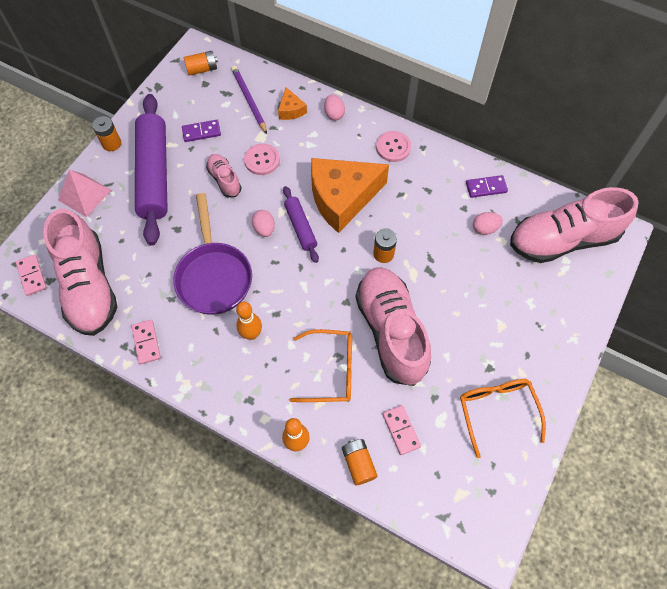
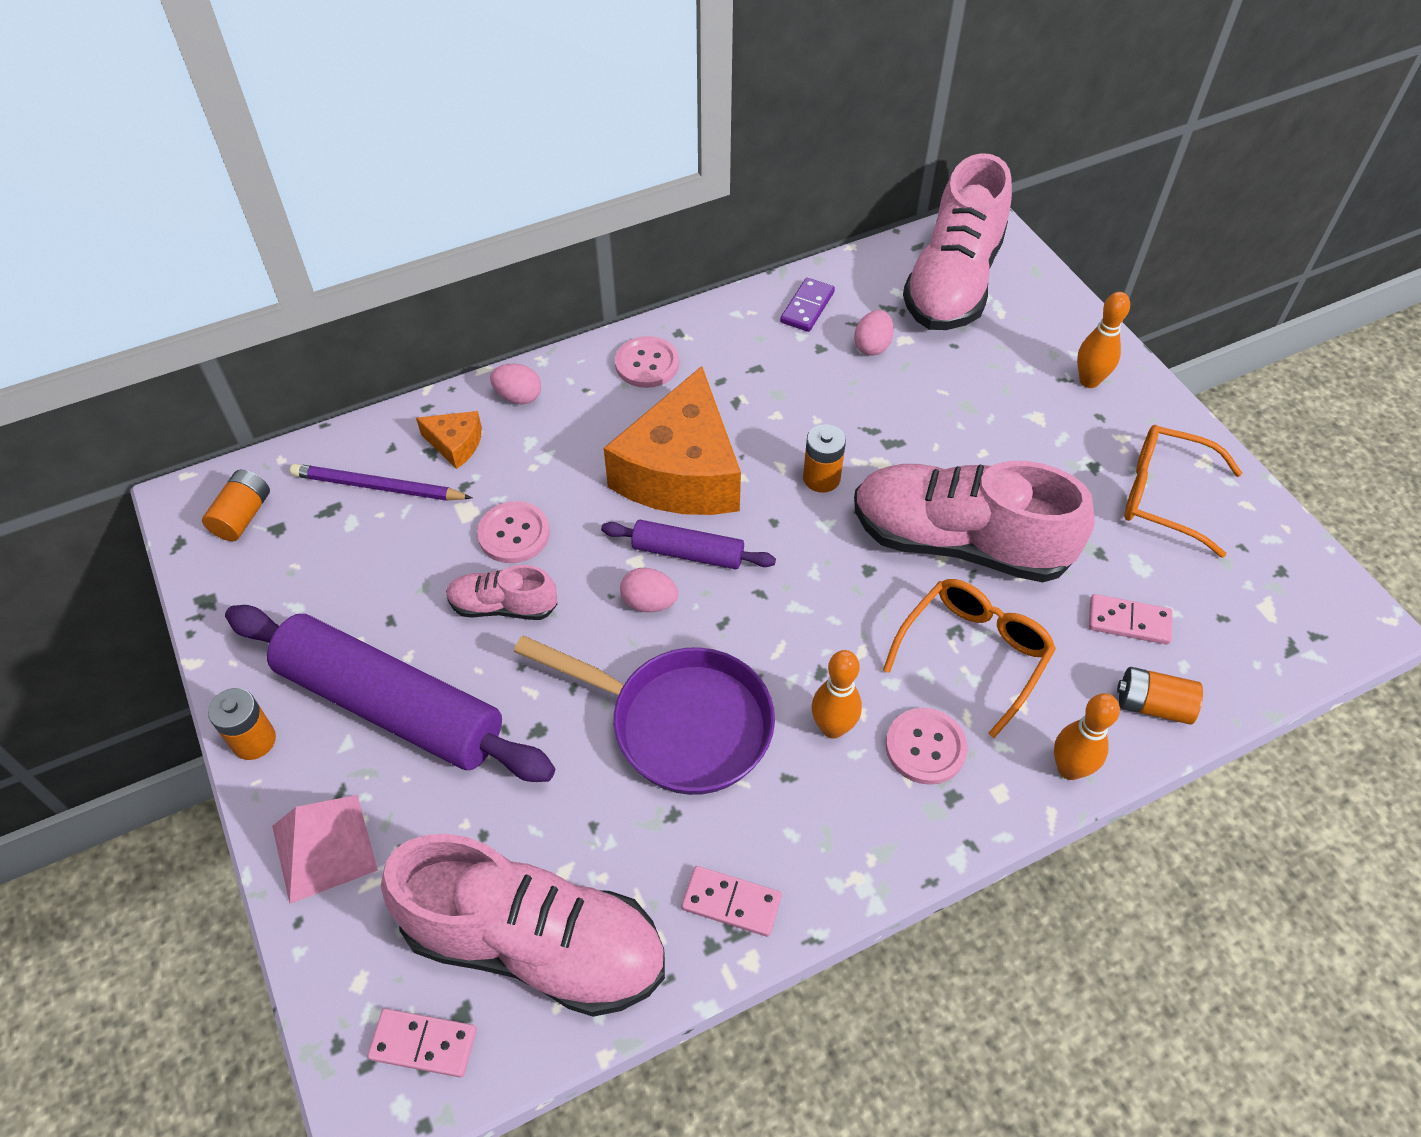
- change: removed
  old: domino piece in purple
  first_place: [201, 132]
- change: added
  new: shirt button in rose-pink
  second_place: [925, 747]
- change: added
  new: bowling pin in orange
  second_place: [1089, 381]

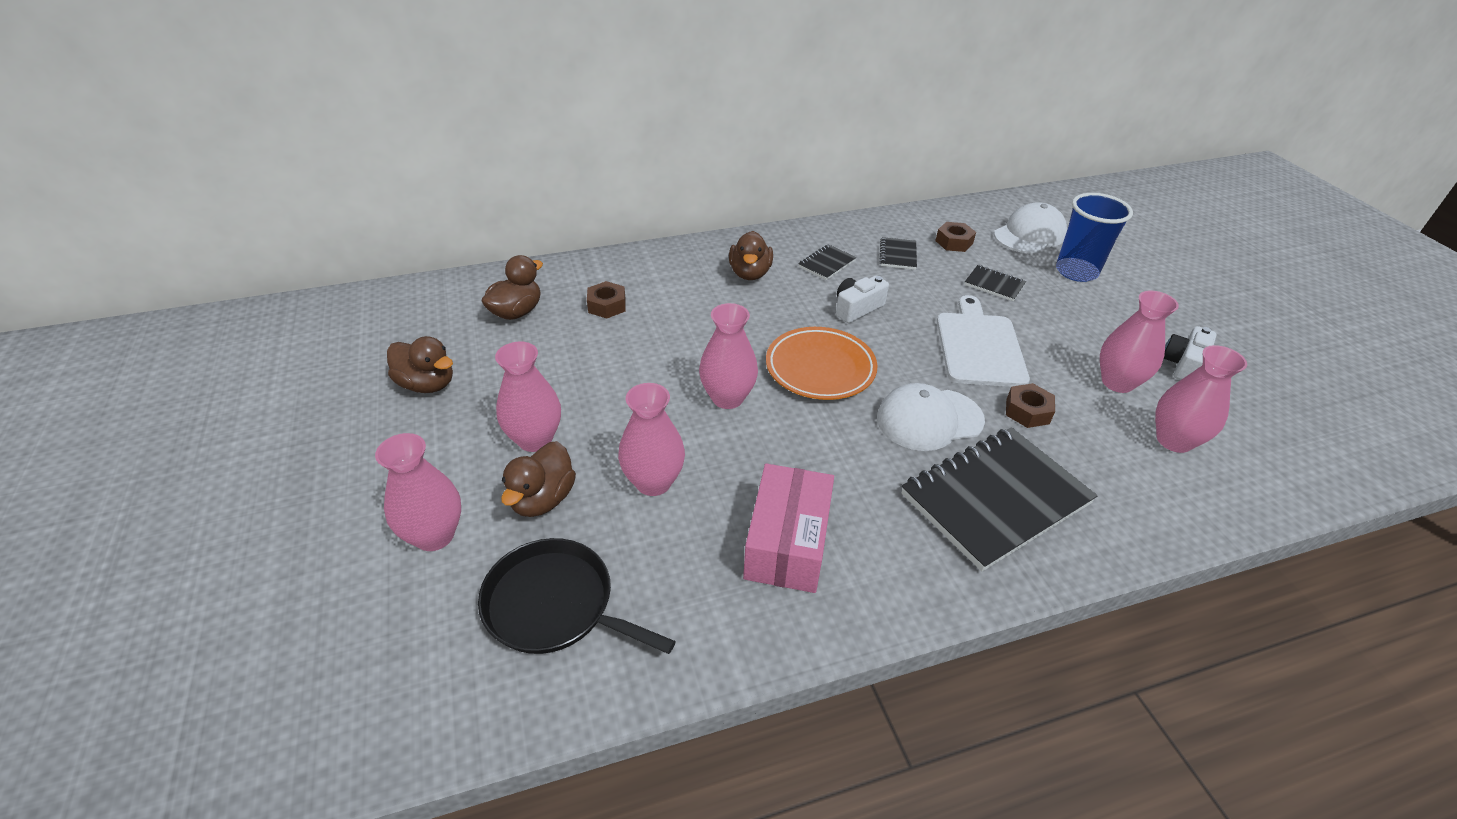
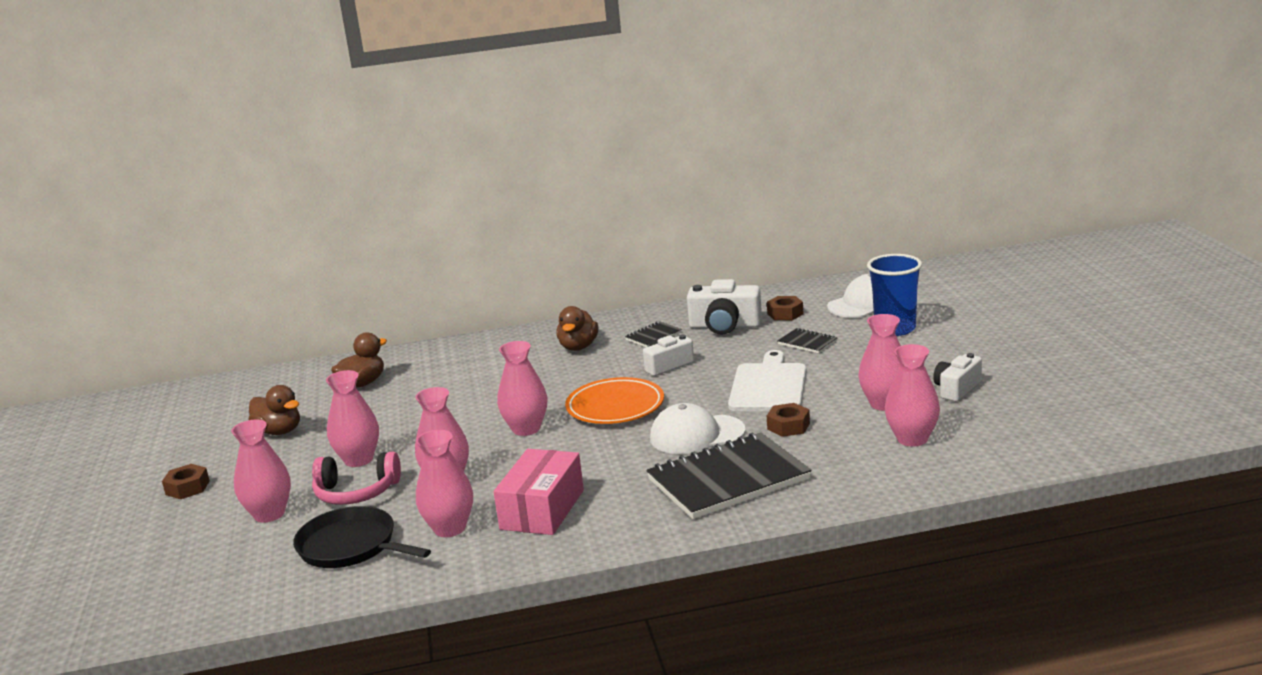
- change: replaced
  old: rubber duck in dark brown
  new: headphones in rose-pink
  first_place: [543, 499]
  second_place: [356, 492]
- change: moved
  old: nut in dark brown
  first_place: [607, 305]
  second_place: [187, 488]
- change: replaced
  old: notepad in black
  new: compact camera in pure white
  first_place: [897, 255]
  second_place: [724, 326]
- change: added
  new: tall vase in rose-pink
  second_place: [450, 528]

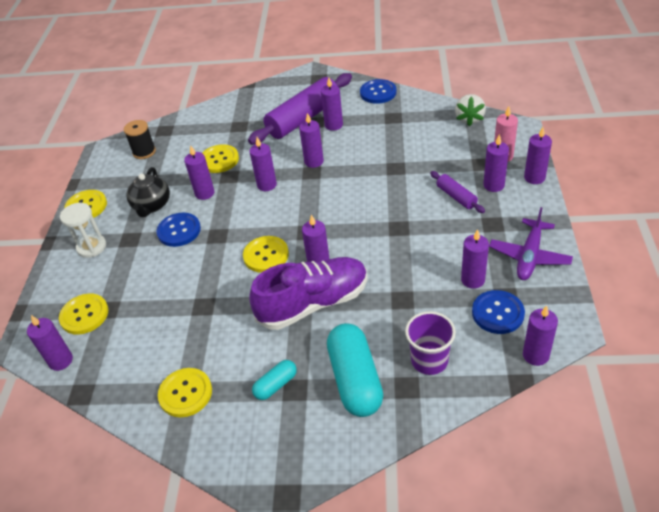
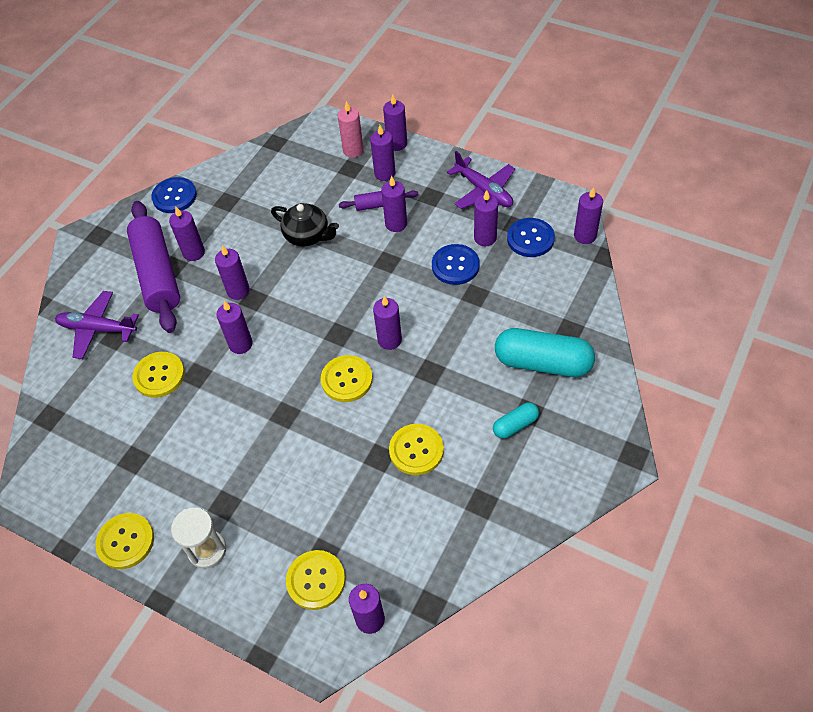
- change: removed
  old: spool in black
  first_place: [144, 152]
- change: moved
  old: tea pot in black
  first_place: [152, 205]
  second_place: [307, 236]
- change: moved
  old: shirt button in royal blue
  first_place: [179, 231]
  second_place: [455, 265]
- change: moved
  old: shirt button in yellow
  first_place: [185, 393]
  second_place: [416, 450]
- change: moved
  old: wax candle in purple
  first_place: [204, 193]
  second_place: [396, 224]
- change: removed
  old: lace-up shoe in purple
  first_place: [313, 303]
- change: turned
  old: capsule in turquoise
  first_place: [276, 385]
  second_place: [515, 425]
  degrees: 75
- change: removed
  old: beaker in purple
  first_place: [429, 360]
- change: removed
  old: berry in pure white
  first_place: [469, 119]
- change: added
  new: aeroplane in purple
  second_place: [97, 329]

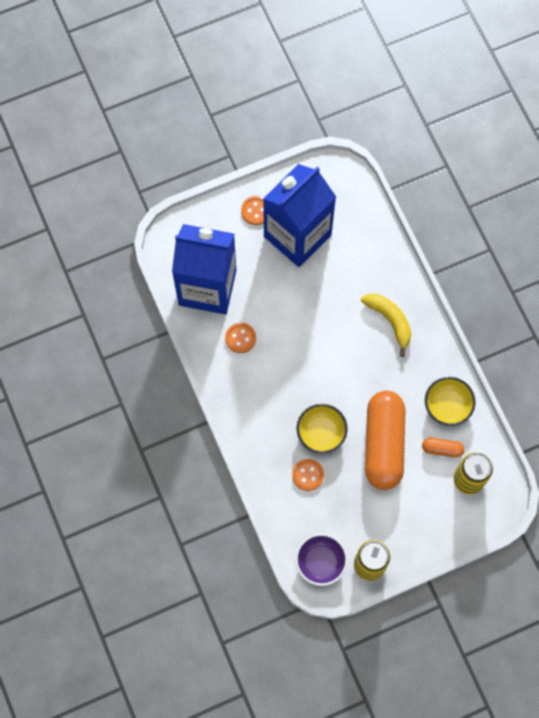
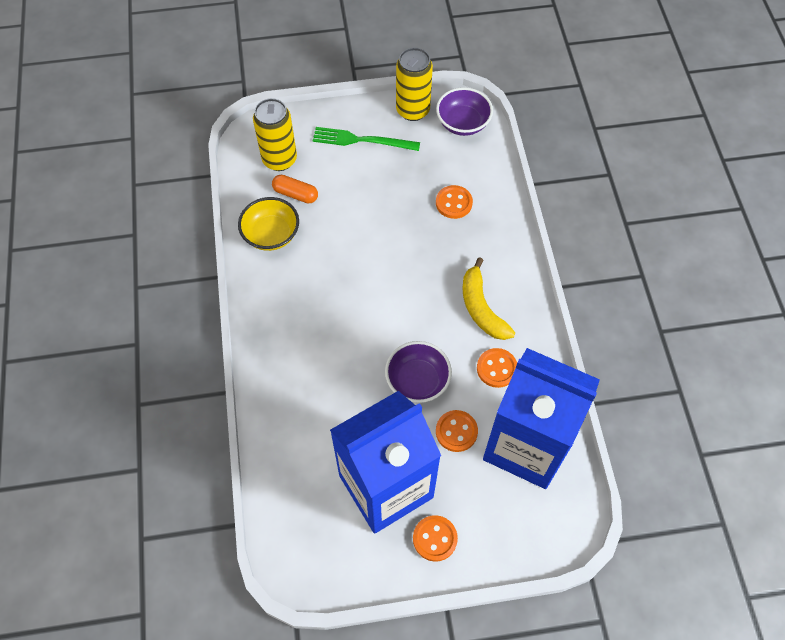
- change: removed
  old: serving bowl in yellow
  first_place: [321, 432]
- change: moved
  old: banana in yellow
  first_place: [390, 321]
  second_place: [481, 308]
- change: removed
  old: capsule in orange
  first_place: [383, 444]
- change: added
  new: dinner fork in green
  second_place: [362, 140]
- change: added
  new: serving bowl in purple
  second_place: [417, 381]
- change: added
  new: shirt button in orange
  second_place: [456, 431]

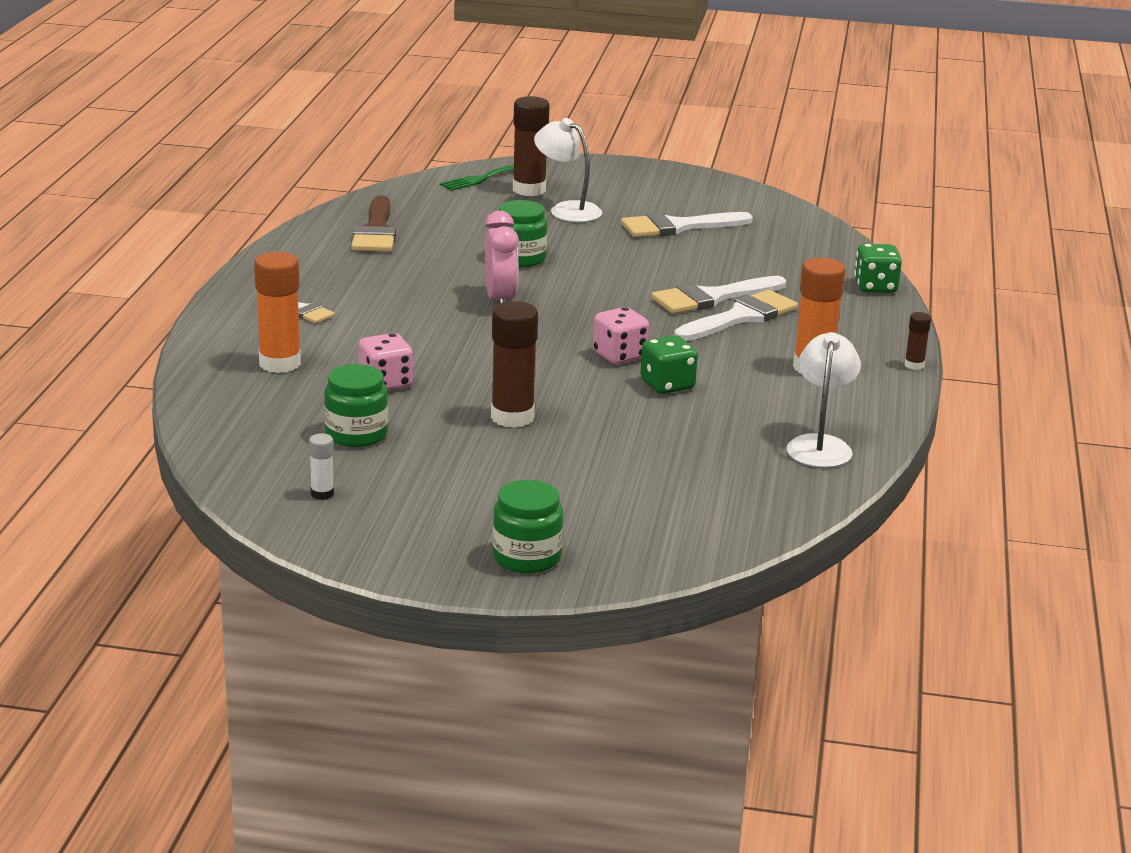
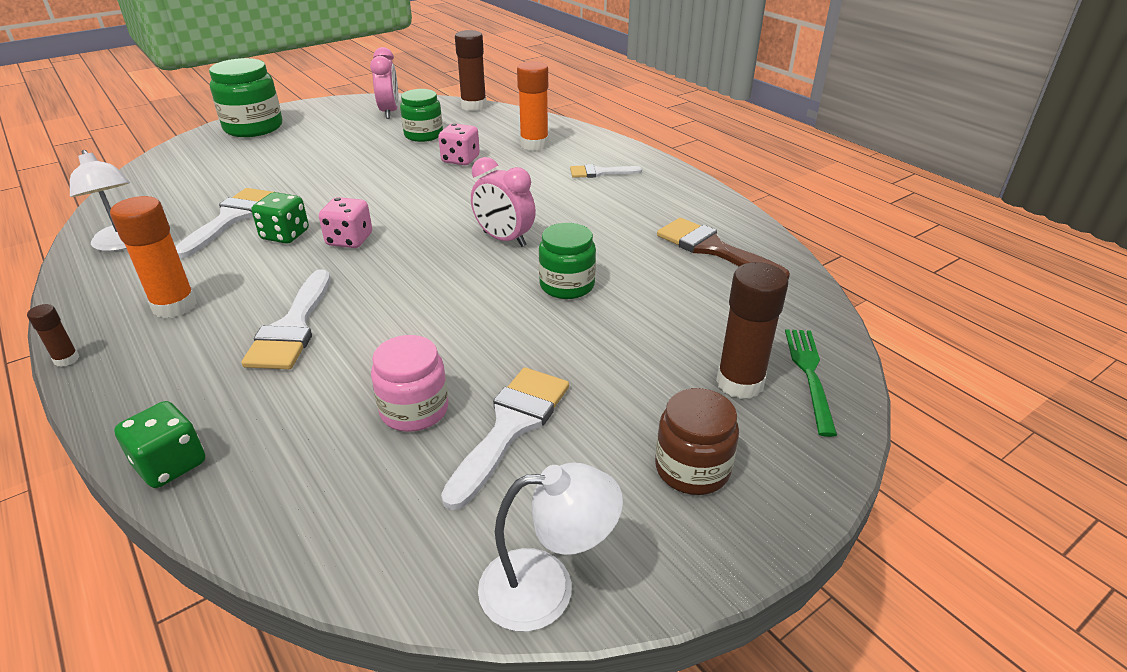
- change: replaced
  old: stick of glue in pure white
  new: alarm clock in rose-pink
  first_place: [322, 494]
  second_place: [389, 112]
- change: moved
  old: stick of glue in dark brown
  first_place: [512, 417]
  second_place: [474, 106]
- change: resized
  old: jar in green
  first_place: [526, 557]
  second_place: [253, 127]
  factor: 1.51
- change: moved
  old: reading lamp in pure white
  first_place: [567, 210]
  second_place: [546, 587]
- change: moved
  old: brush in pure white
  first_place: [712, 297]
  second_place: [231, 219]
- change: added
  new: jar in rose-pink
  second_place: [414, 410]
- change: added
  new: jar in dark brown
  second_place: [692, 468]

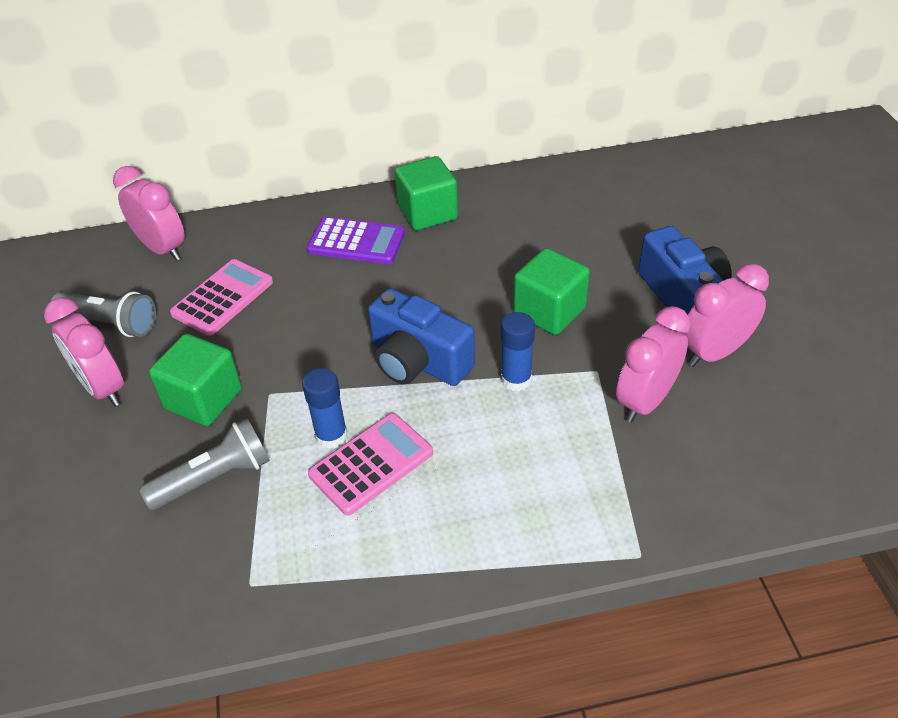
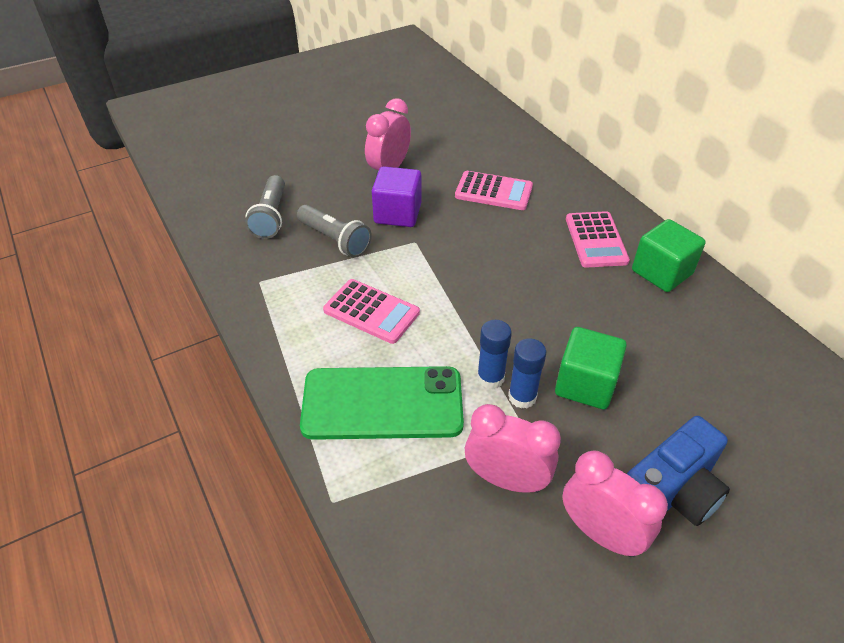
- change: moved
  old: flashlight in grey
  first_place: [111, 323]
  second_place: [271, 217]
- change: removed
  old: alarm clock in rose-pink
  first_place: [162, 249]
- change: recoloured
  old: block in green
  new: block in purple
  first_place: [203, 399]
  second_place: [397, 213]
- change: moved
  old: stick of glue in royal blue
  first_place: [331, 435]
  second_place: [522, 397]
- change: recoloured
  old: pocket calculator in purple
  new: pocket calculator in rose-pink
  first_place: [356, 242]
  second_place: [596, 240]
- change: removed
  old: compact camera in royal blue
  first_place: [418, 361]
- change: added
  new: smartphone in green
  second_place: [382, 403]

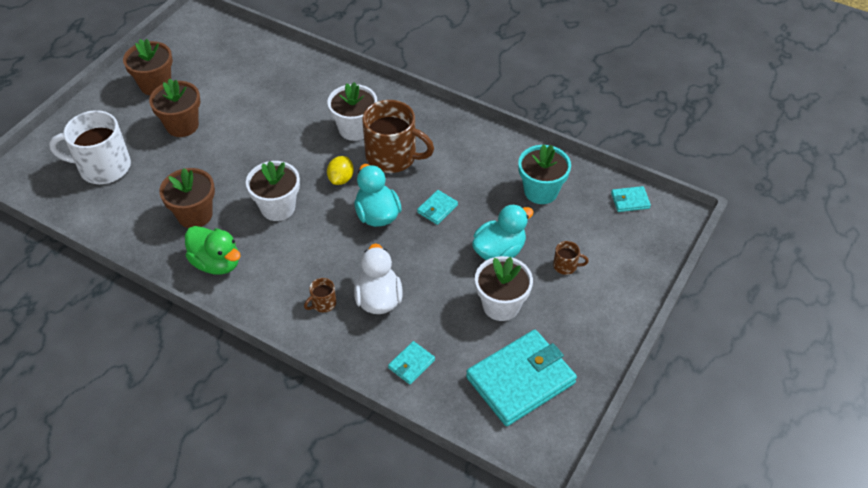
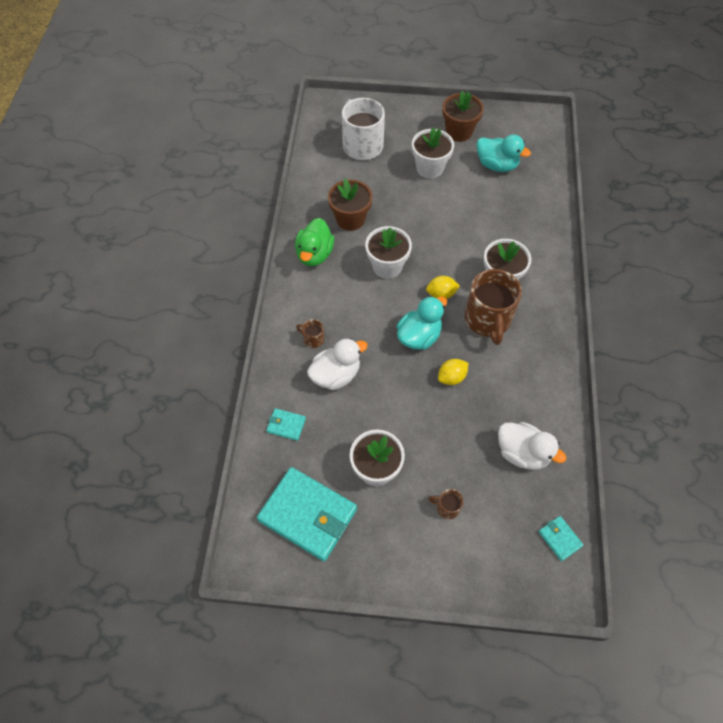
- change: recoloured
  old: flower pot in dark brown
  new: flower pot in pure white
  first_place: [182, 125]
  second_place: [430, 168]
- change: replaced
  old: wallet in turquoise
  new: citrus fruit in yellow
  first_place: [437, 209]
  second_place: [451, 377]
- change: moved
  old: rubber duck in turquoise
  first_place: [499, 251]
  second_place: [496, 165]
- change: replaced
  old: flower pot in turquoise
  new: rubber duck in pure white
  first_place: [541, 191]
  second_place: [522, 453]
- change: turned
  old: mug in dark brown
  first_place: [566, 266]
  second_place: [447, 507]
  degrees: 120

